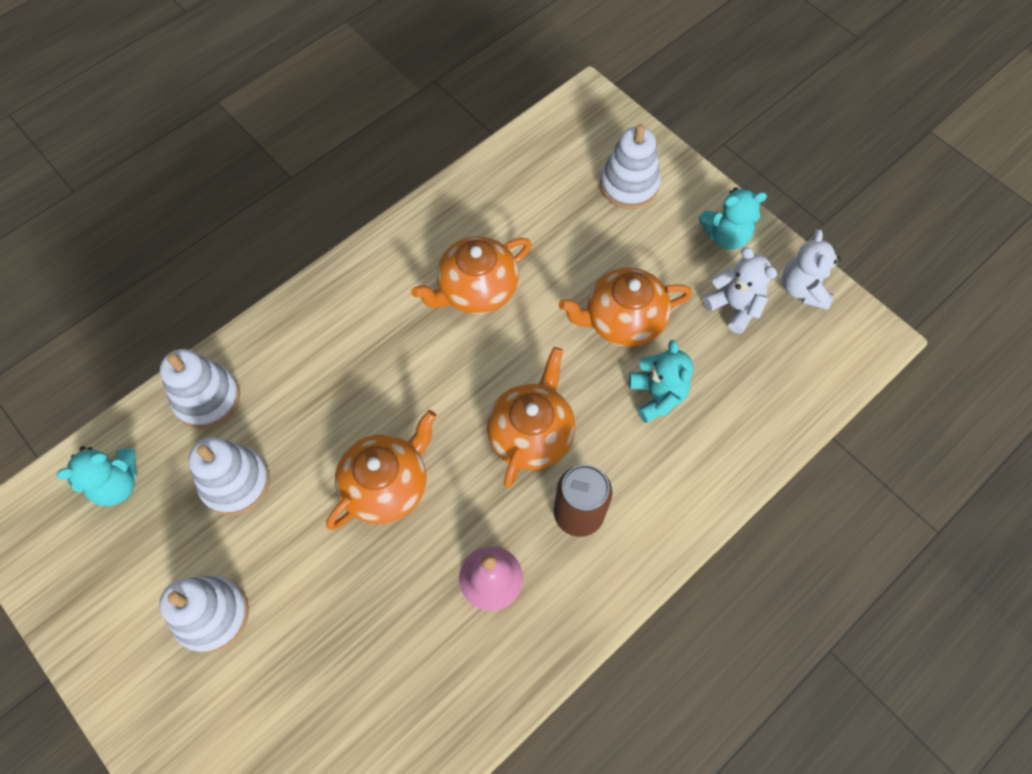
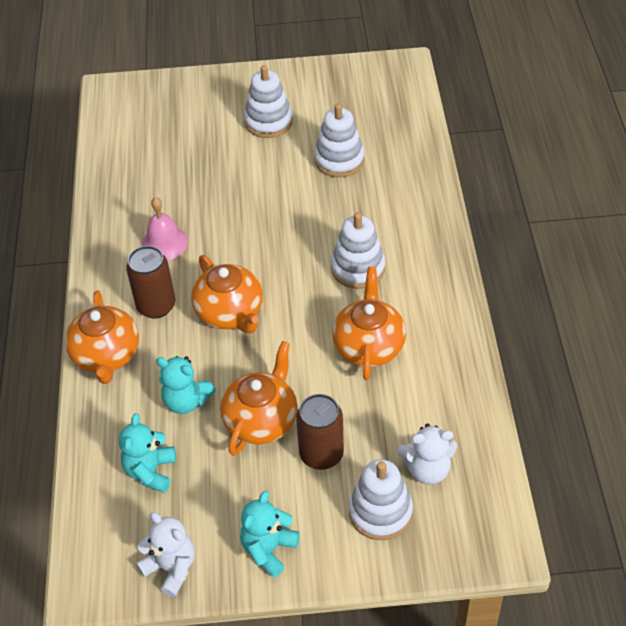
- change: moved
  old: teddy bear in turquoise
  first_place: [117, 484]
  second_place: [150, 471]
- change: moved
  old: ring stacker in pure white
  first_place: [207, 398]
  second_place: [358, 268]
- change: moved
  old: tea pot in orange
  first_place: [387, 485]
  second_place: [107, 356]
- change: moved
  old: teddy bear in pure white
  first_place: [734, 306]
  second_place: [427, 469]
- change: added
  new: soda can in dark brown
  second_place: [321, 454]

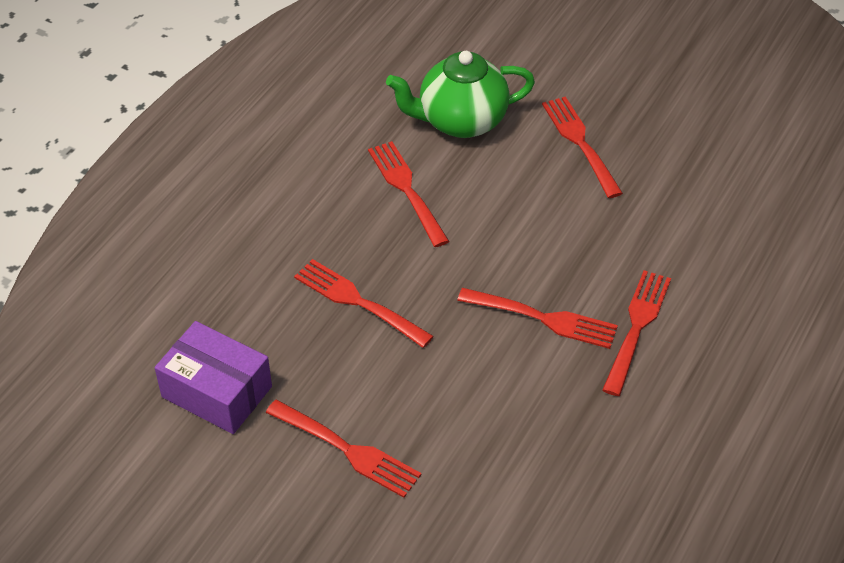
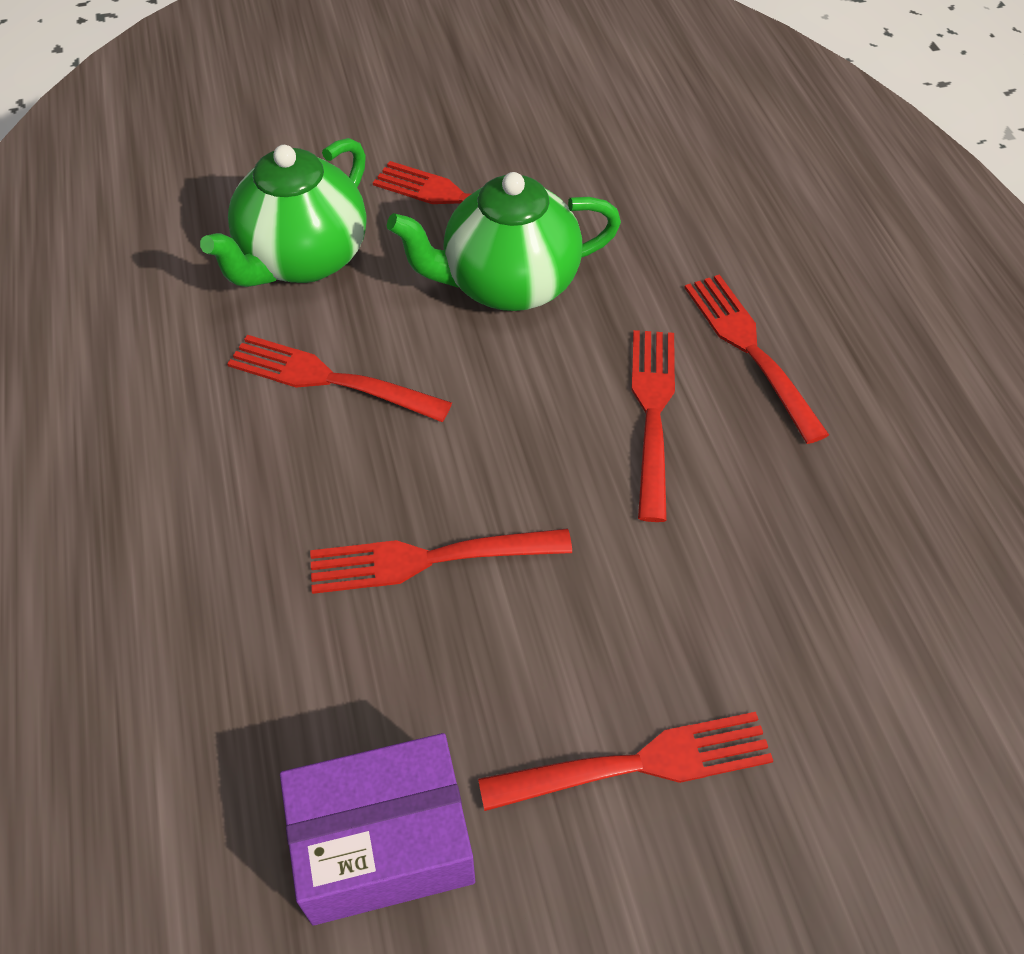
- change: turned
  old: dinner fork in scarlet
  first_place: [543, 319]
  second_place: [653, 413]
  degrees: -60
- change: added
  new: tea pot in green
  second_place: [508, 285]

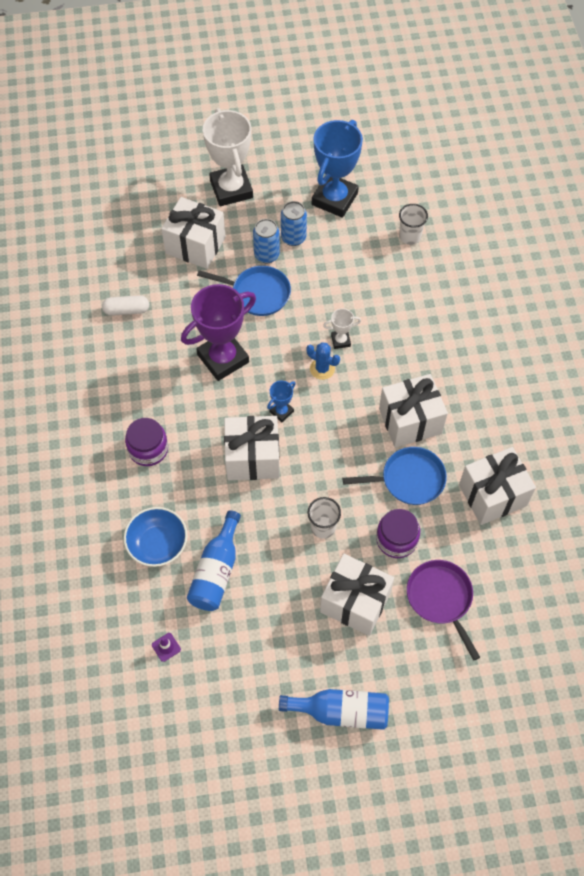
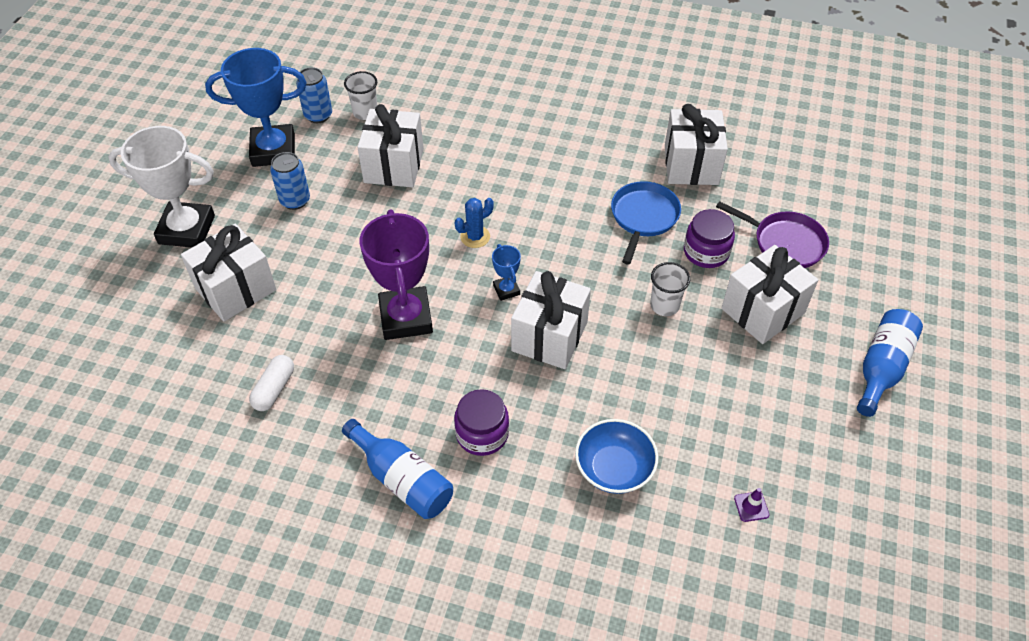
- change: moved
  old: drink bottle in royal blue
  first_place: [216, 571]
  second_place: [402, 479]
- change: removed
  old: frying pan in royal blue
  first_place: [257, 293]
- change: moved
  old: soda can in royal blue
  first_place: [266, 255]
  second_place: [318, 115]
- change: turned
  old: trophy in royal blue
  first_place: [334, 199]
  second_place: [273, 150]
  degrees: -60
- change: removed
  old: trophy in pure white
  first_place: [340, 340]
- change: moved
  old: present in pure white
  first_place: [410, 421]
  second_place: [394, 166]
- change: turned
  old: frying pan in purple
  first_place: [441, 598]
  second_place: [785, 243]
  degrees: -150

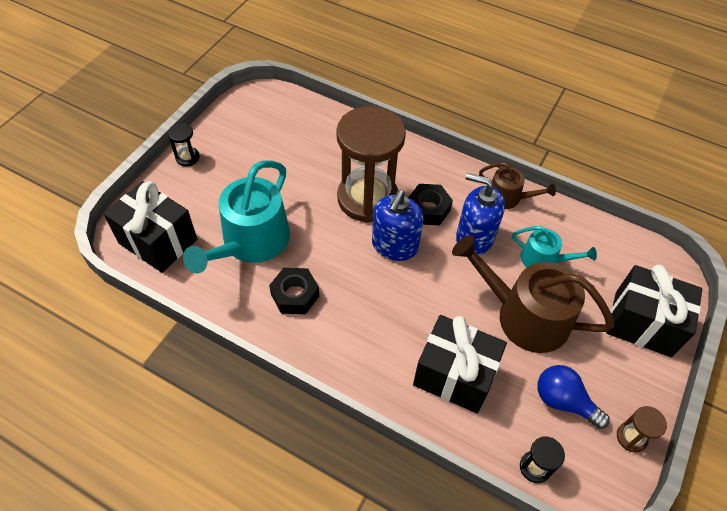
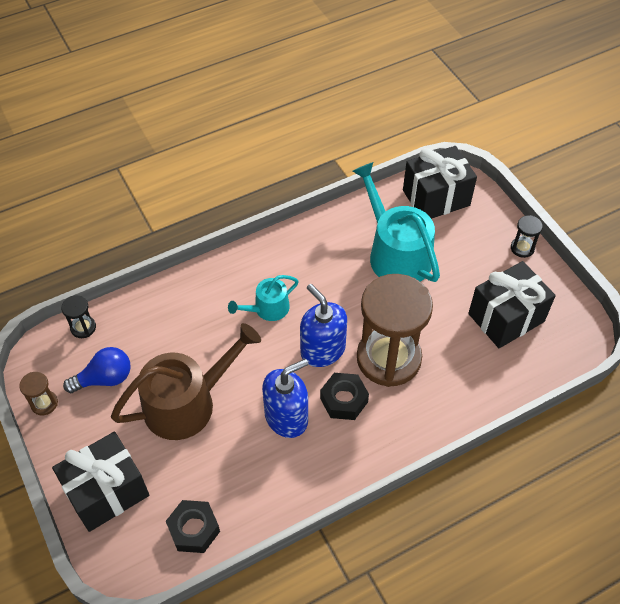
- change: moved
  old: nut in black
  first_place: [295, 295]
  second_place: [194, 529]
- change: moved
  old: present in black
  first_place: [454, 375]
  second_place: [506, 317]
- change: removed
  old: watering can in dark brown
  first_place: [508, 197]
- change: moved
  old: watering can in turquoise
  first_place: [543, 259]
  second_place: [267, 309]

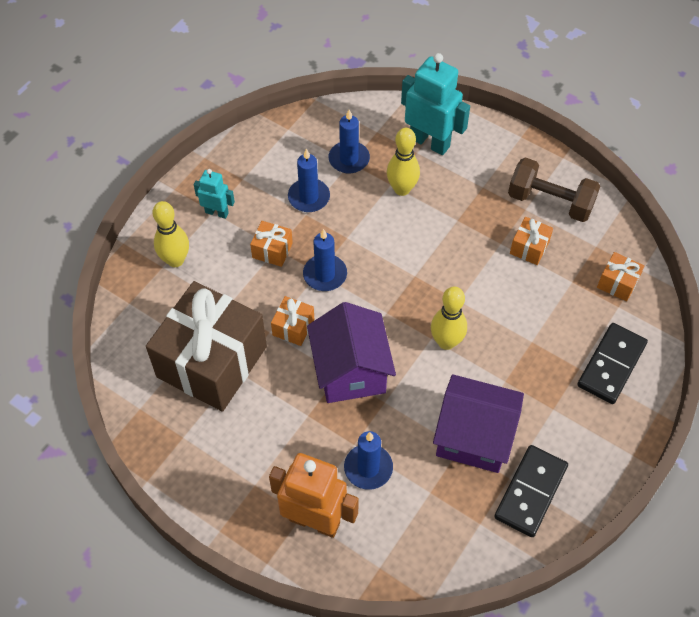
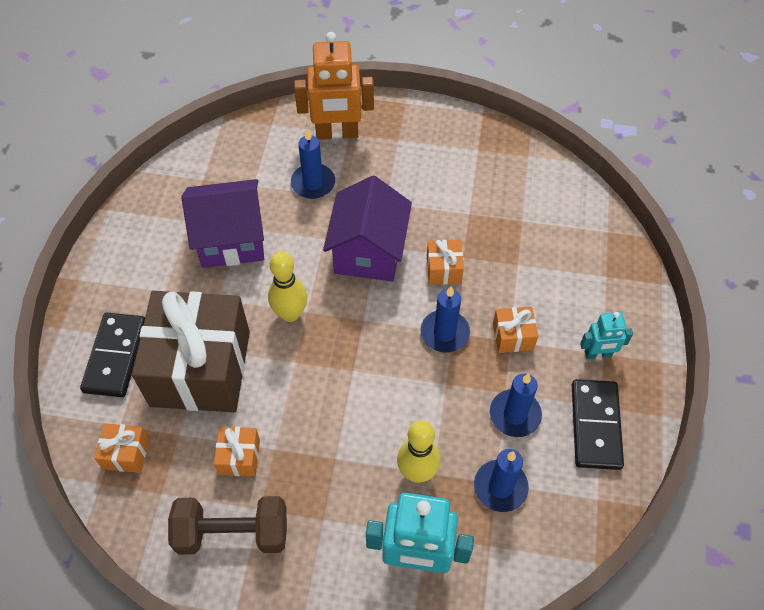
- change: moved
  old: present in dark brown
  first_place: [212, 362]
  second_place: [200, 368]
- change: removed
  old: bowling pin in yellow
  first_place: [175, 260]
- change: turned
  old: cottage in purple
  first_place: [350, 371]
  second_place: [368, 252]
  degrees: 45
- change: moved
  old: domino piece in black
  first_place: [530, 492]
  second_place: [596, 426]

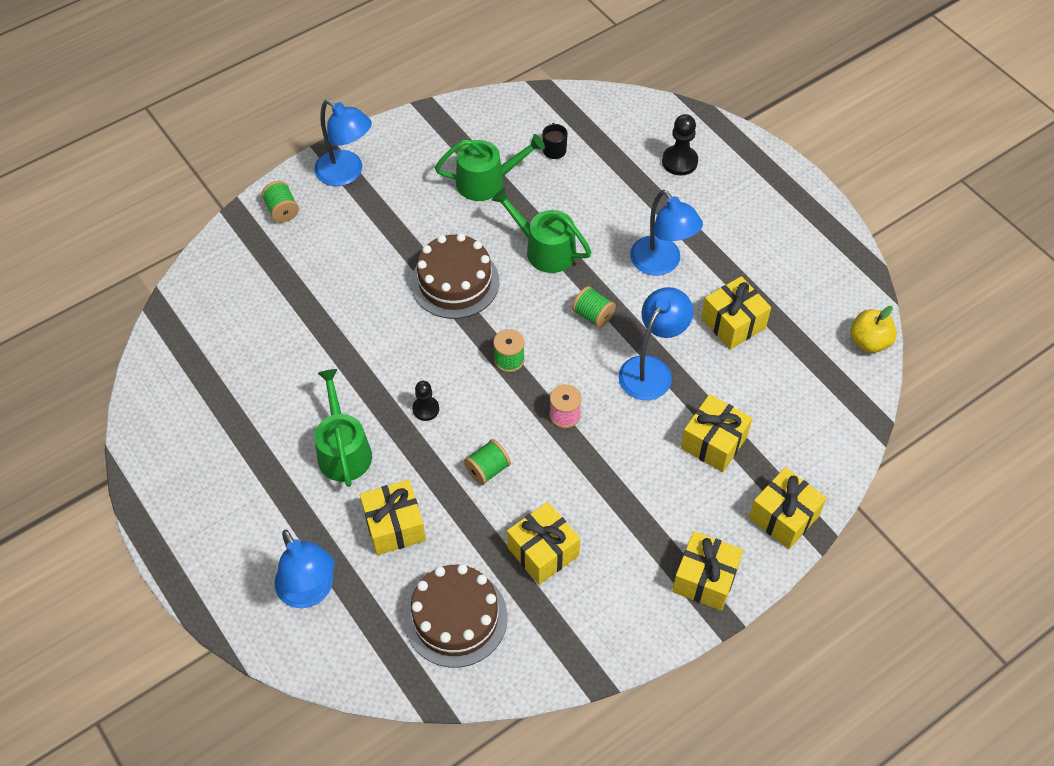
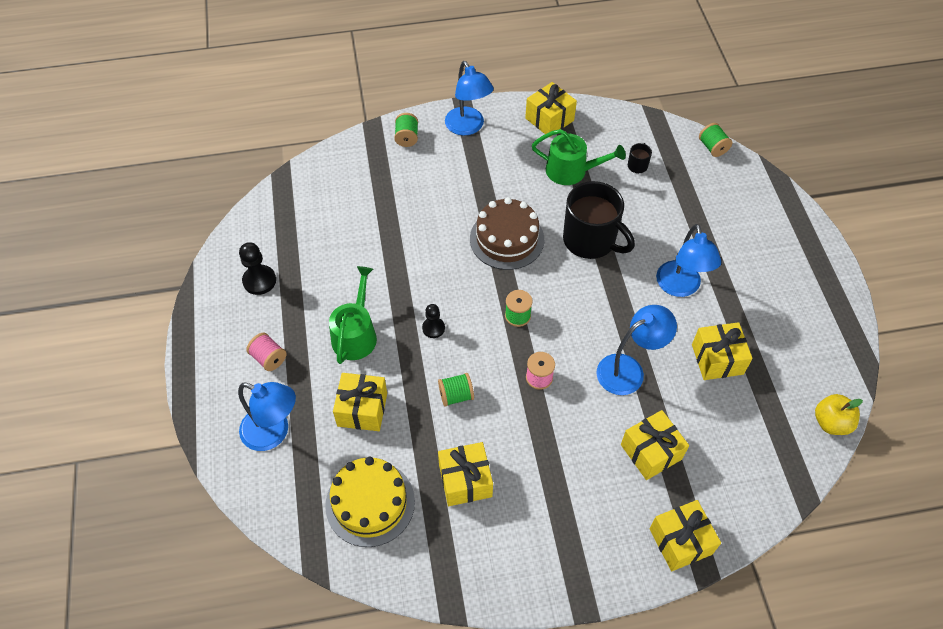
- change: turned
  old: reading lamp in royal blue
  first_place: [310, 592]
  second_place: [274, 433]
  degrees: -60
- change: recoloured
  old: layer cake in dark brown
  new: layer cake in yellow
  first_place: [456, 617]
  second_place: [370, 503]
- change: replaced
  old: watering can in green
  new: mug in black
  first_place: [545, 249]
  second_place: [590, 240]
- change: moved
  old: spool in green
  first_place: [593, 315]
  second_place: [712, 147]
- change: moved
  old: pawn in black
  first_place: [679, 161]
  second_place: [259, 281]
- change: moved
  old: present in yellow
  first_place: [705, 579]
  second_place: [549, 119]
- change: added
  new: spool in rose-pink
  second_place: [269, 358]

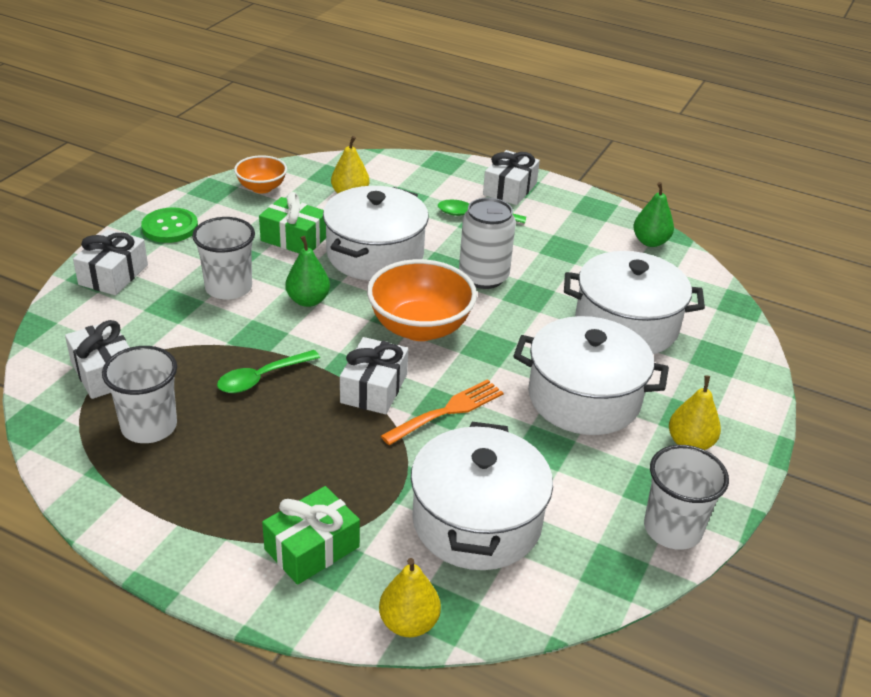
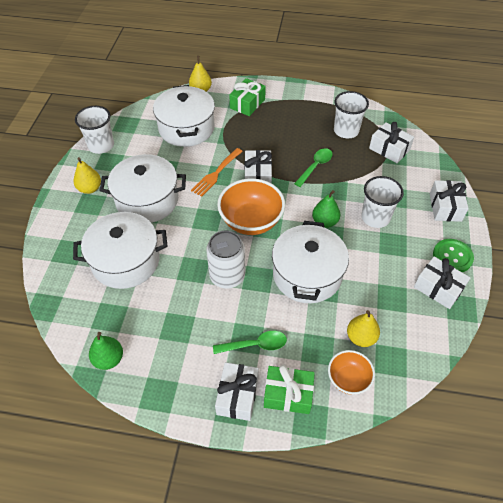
- change: moved
  old: serving bowl in orange
  first_place: [261, 188]
  second_place: [348, 379]
- change: moved
  old: present in green
  first_place: [294, 238]
  second_place: [288, 394]
- change: added
  new: present in pure white
  second_place: [438, 288]

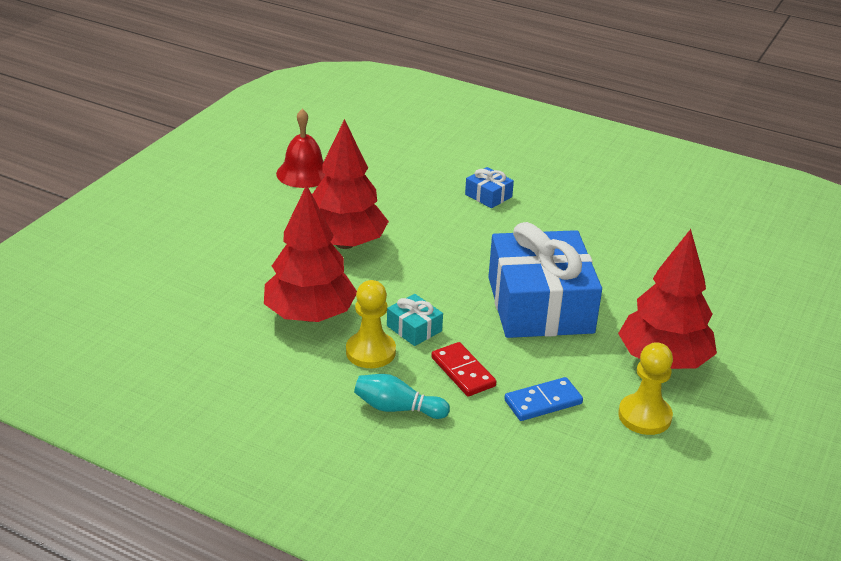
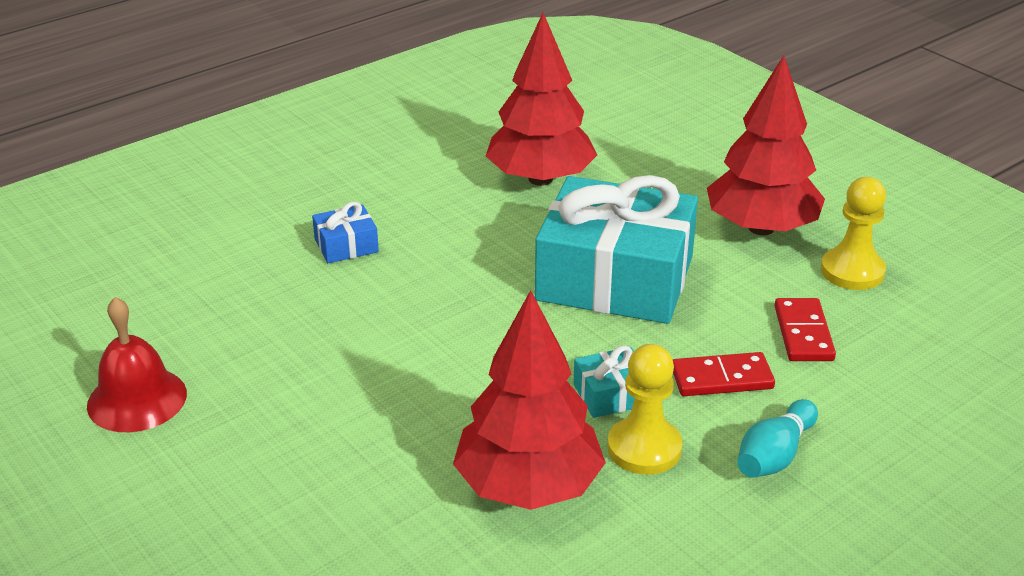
- change: moved
  old: fir tree in scarlet
  first_place: [345, 243]
  second_place: [540, 179]
- change: recoloured
  old: present in royal blue
  new: present in turquoise
  first_place: [540, 305]
  second_place: [615, 278]
- change: recoloured
  old: domino piece in royal blue
  new: domino piece in scarlet
  first_place: [543, 402]
  second_place: [803, 333]

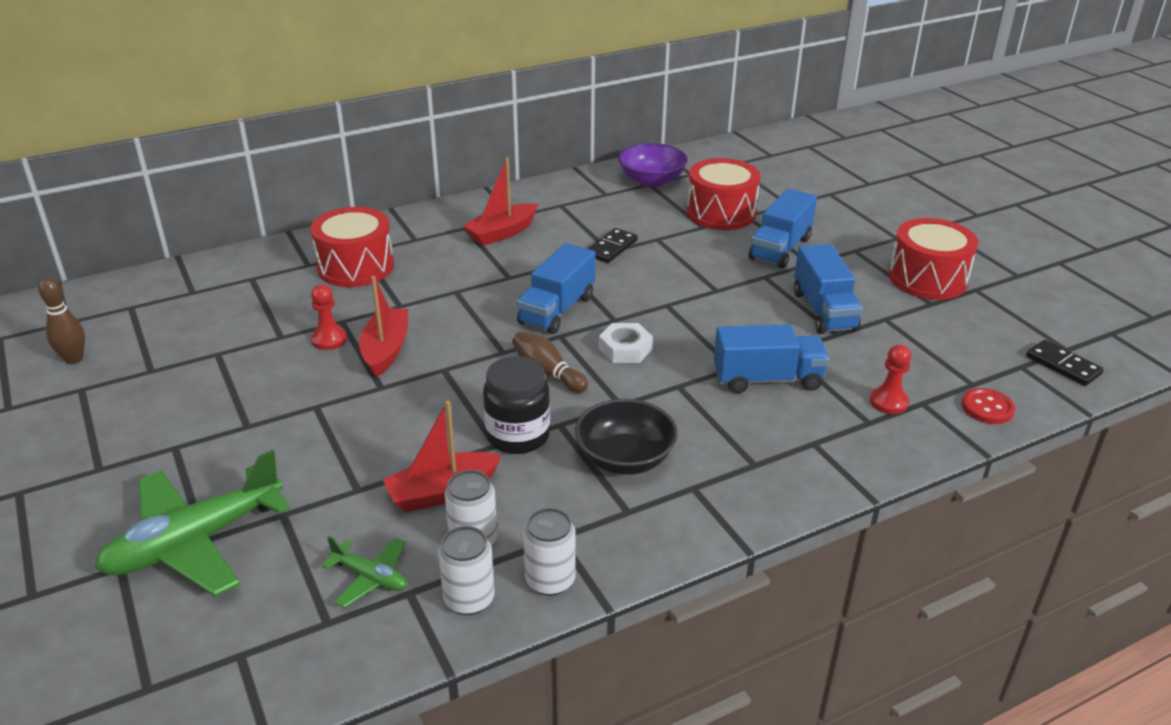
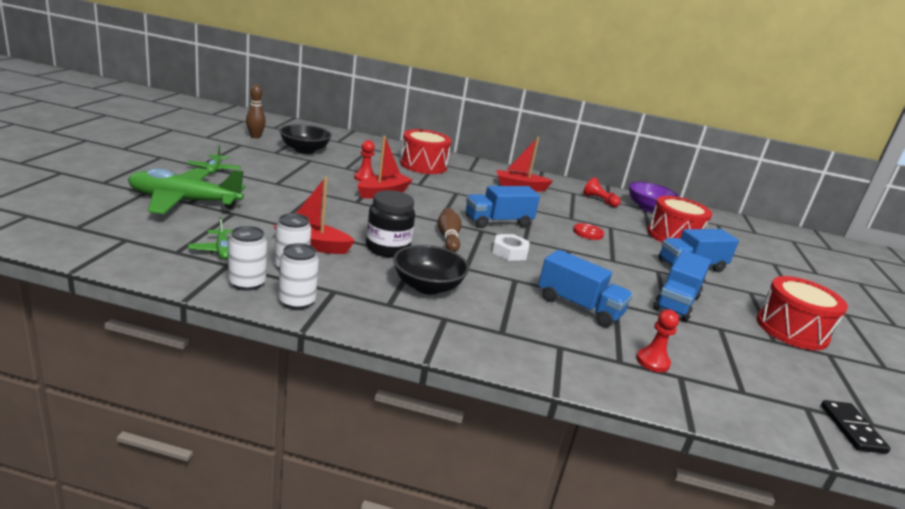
- change: removed
  old: domino piece in black
  first_place: [611, 248]
- change: moved
  old: shirt button in scarlet
  first_place: [987, 408]
  second_place: [588, 233]
- change: added
  new: aeroplane in green
  second_place: [214, 169]
- change: added
  new: serving bowl in black
  second_place: [304, 150]
- change: added
  new: pawn in scarlet
  second_place: [599, 201]

